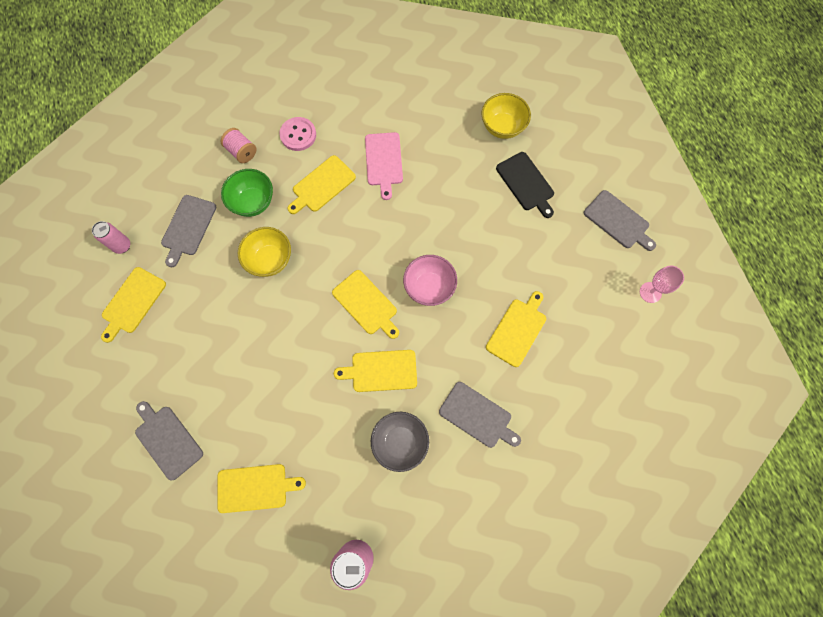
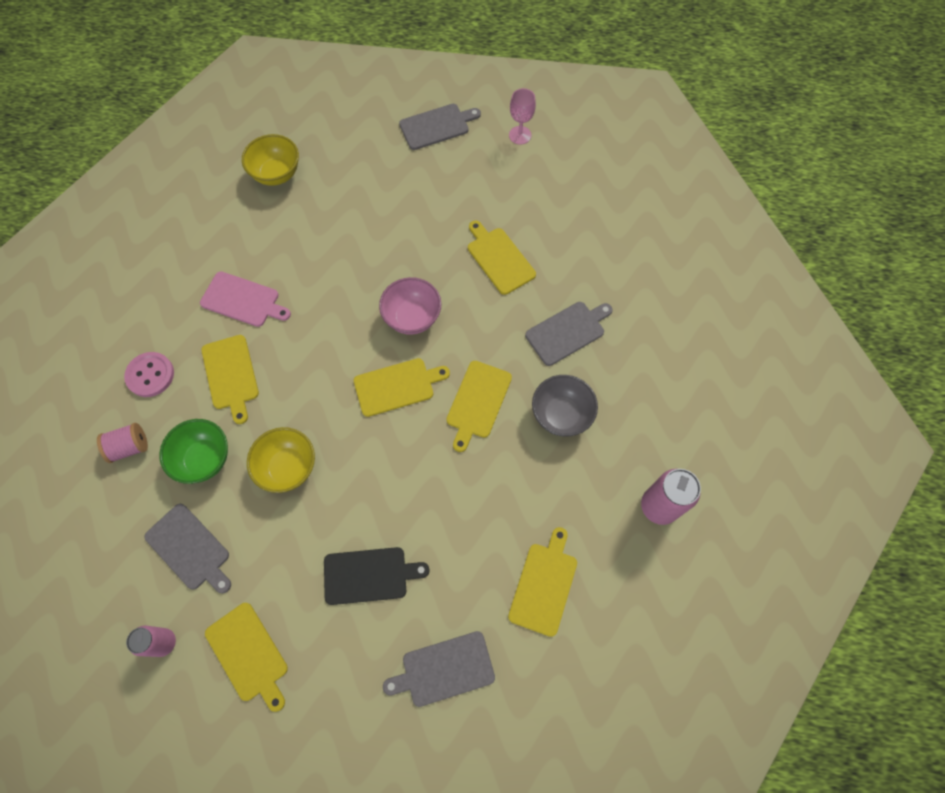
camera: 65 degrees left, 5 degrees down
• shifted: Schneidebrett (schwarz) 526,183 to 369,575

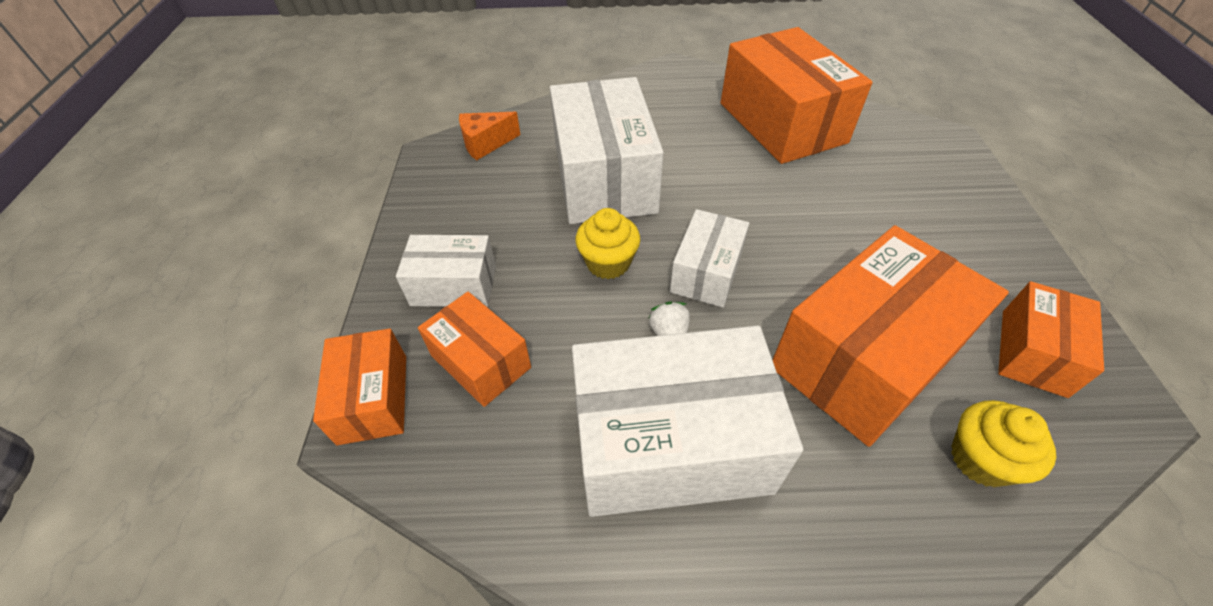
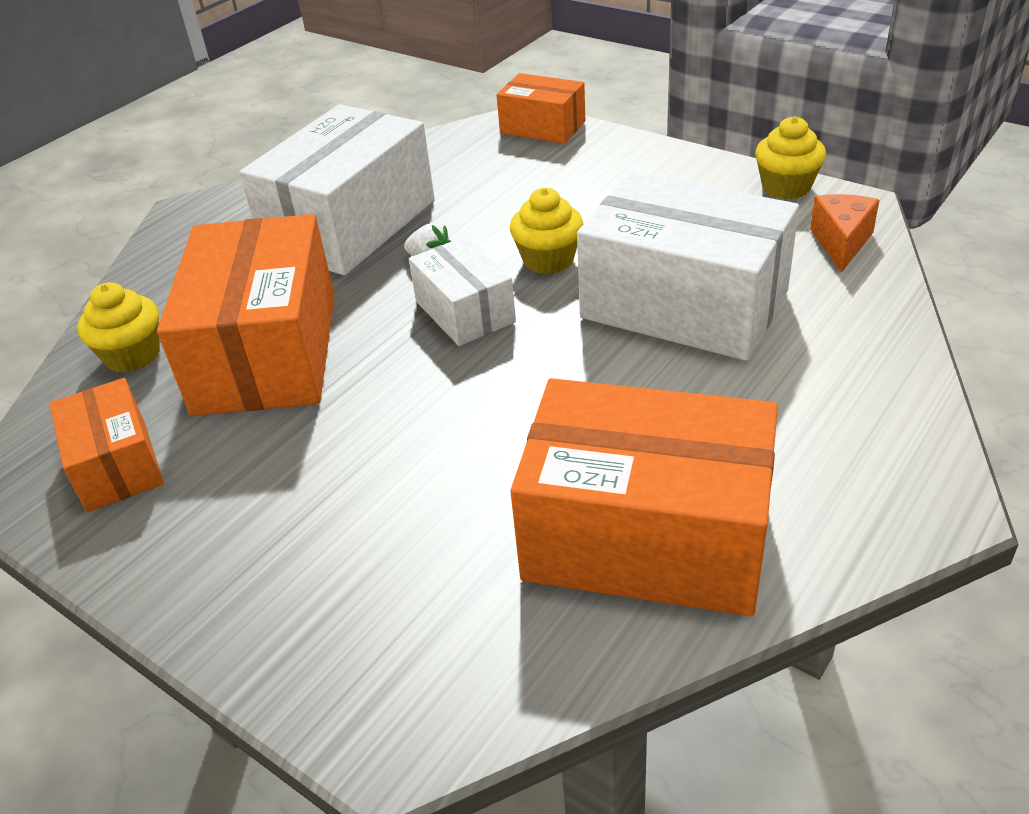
camera: 130 degrees right, 10 degrees down
• gone: Schachtel (weiß) 454,285
• gone: Schachtel (orange) 480,361
• new: Muffin (gelb) 786,187

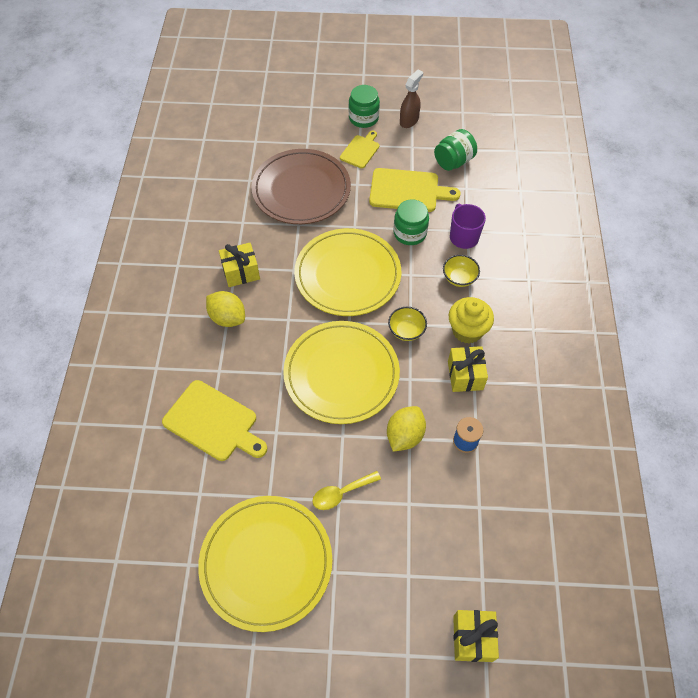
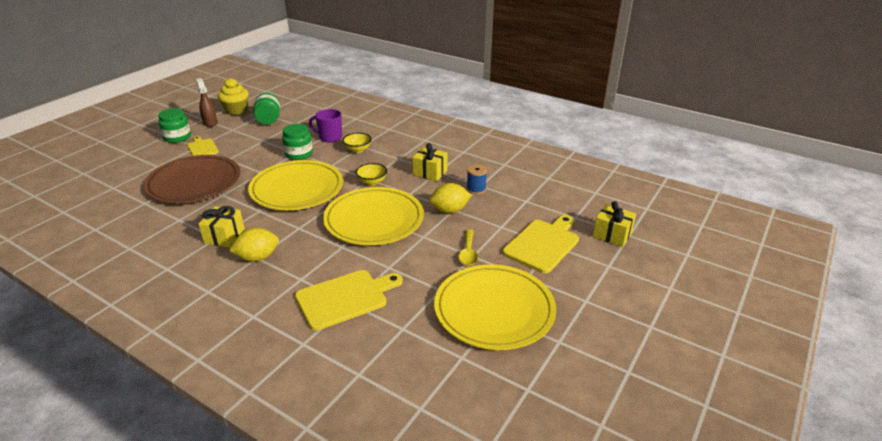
camera: 60 degrees left, 25 degrees down
• shifted: Schneidebrett (gelb) 408,191 to 543,244
• shifted: Muffin (gelb) 467,330 to 236,111
• rotated: Zitrone (gelb) 404,435 = 449,210 75 degrees counterclockwise

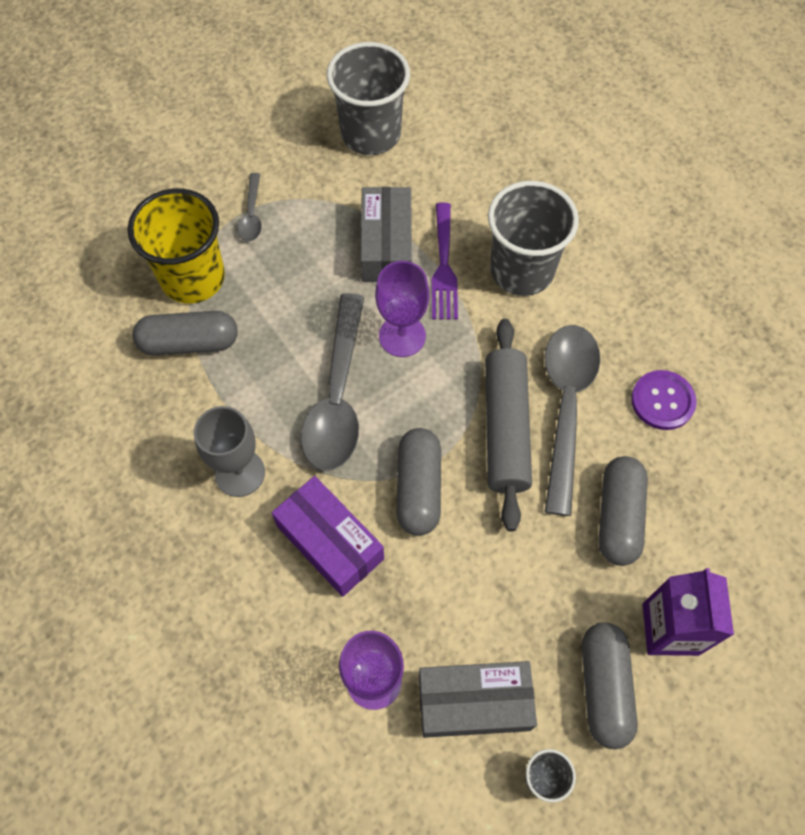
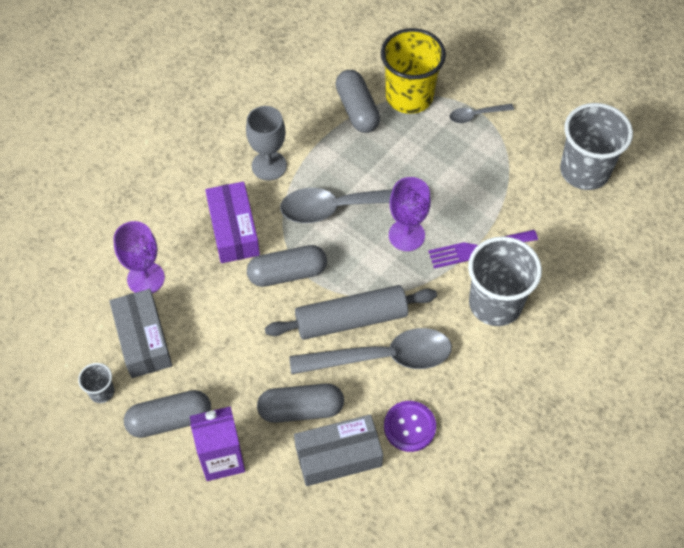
camera: 75 degrees right, 5 degrees down
• shifted: Schachtel (grau) 386,245 to 338,456
• rotated: Schachtel (lila) 330,542 = 233,230 45 degrees counterclockwise

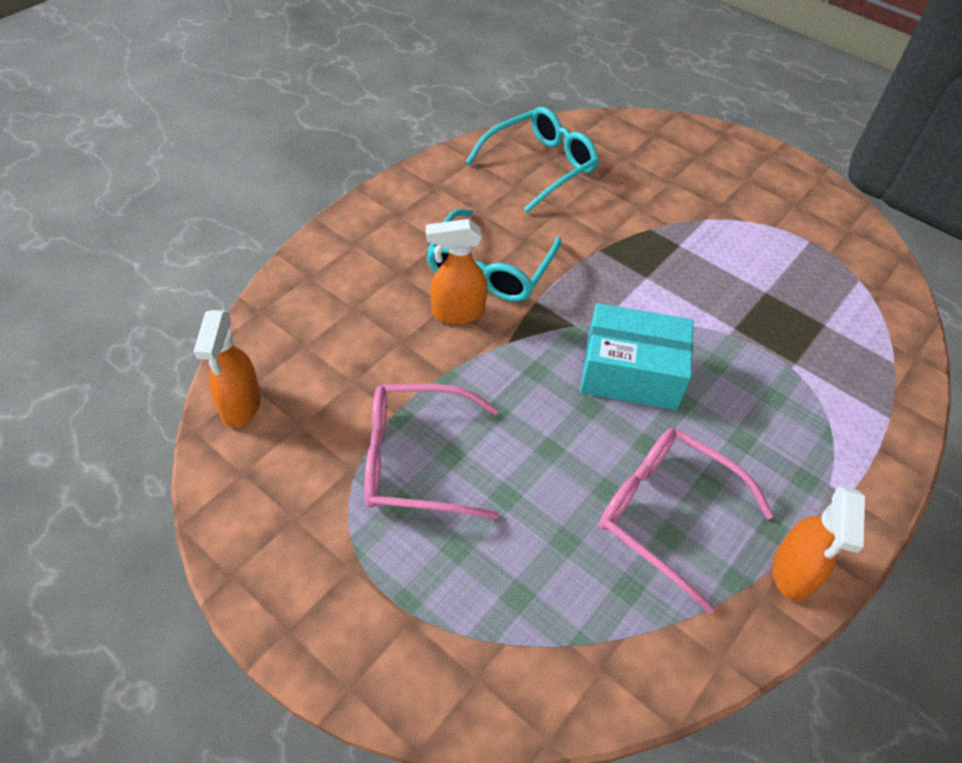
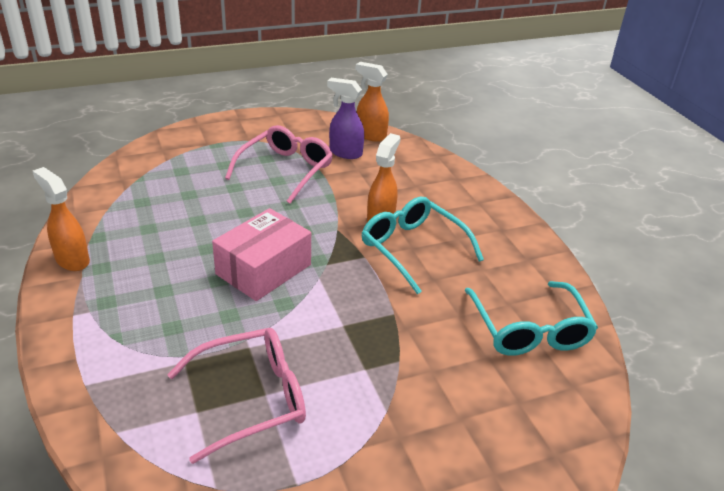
camera: 120 degrees right, 15 degrees down
• repainted: Schachtel (türkis) 631,373 to Schachtel (rosa) 263,269
• shifted: Brille (rosa) 668,515 to 250,399
• new: Sprühflasche (lila) 345,153

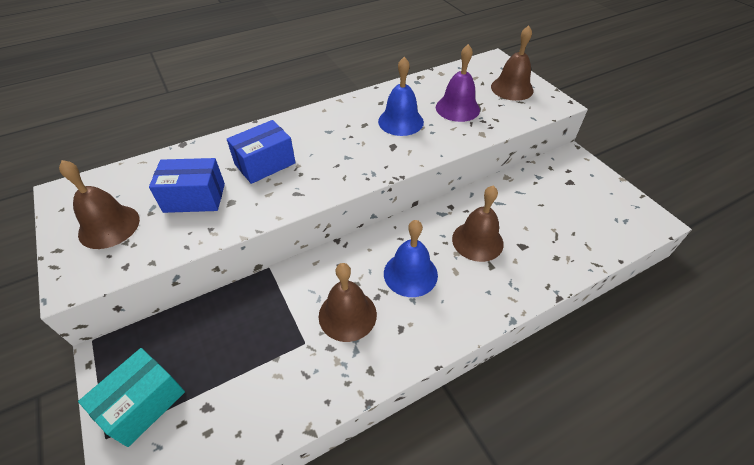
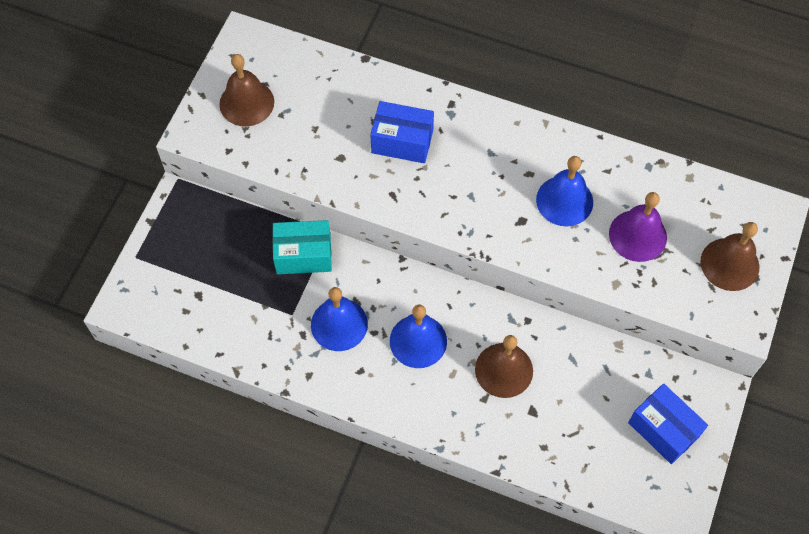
camera: 50 degrees right, 15 degrees up
• shifted: Schachtel (blau) 194,198 to 663,429
• repainted: Glocke (braun) 347,315 to Glocke (blau) 339,324
• shifted: Schachtel (türkis) 143,404 to 303,255

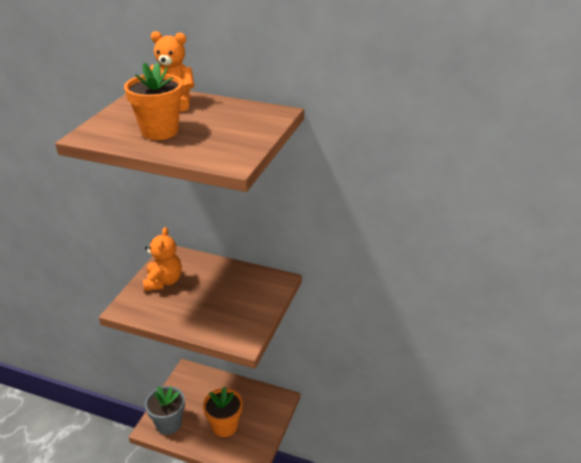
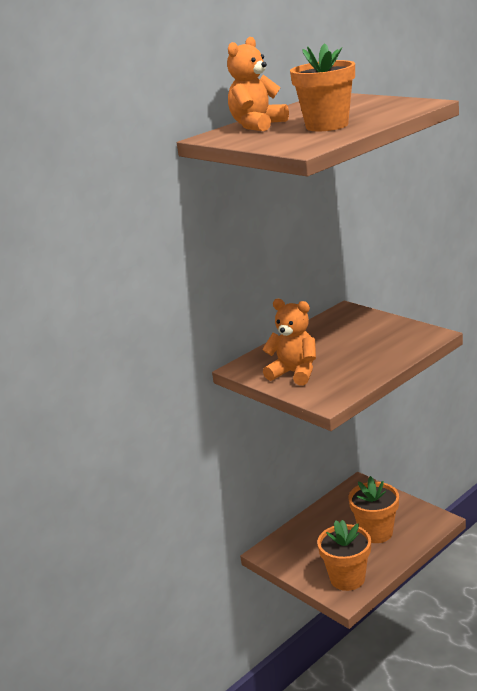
camera: 60 degrees left, 10 degrees down
• repainted: Blumentopf (grau) 168,424 to Blumentopf (orange) 347,578

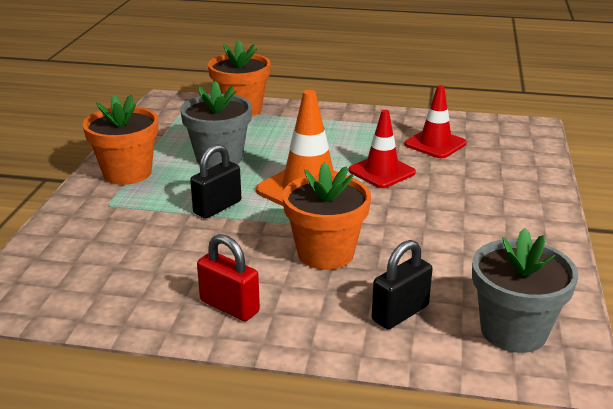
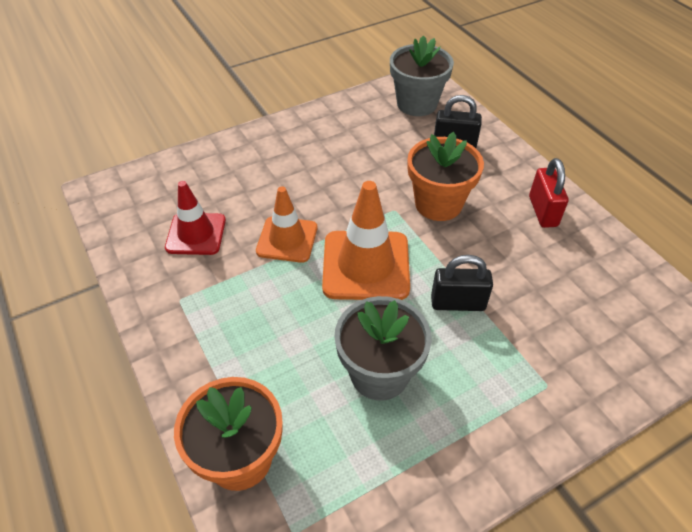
camera: 130 degrees left, 20 degrees up
• gone: Blumentopf (orange) 127,173
• repainted: Leitkegel (rot) 381,172 to Leitkegel (orange) 287,239

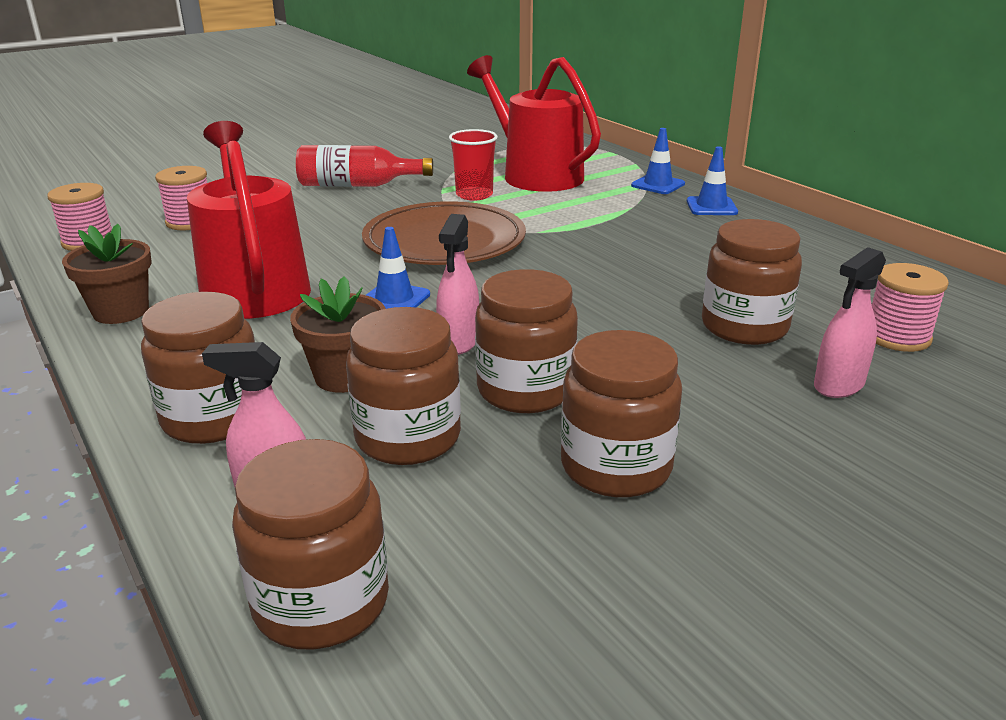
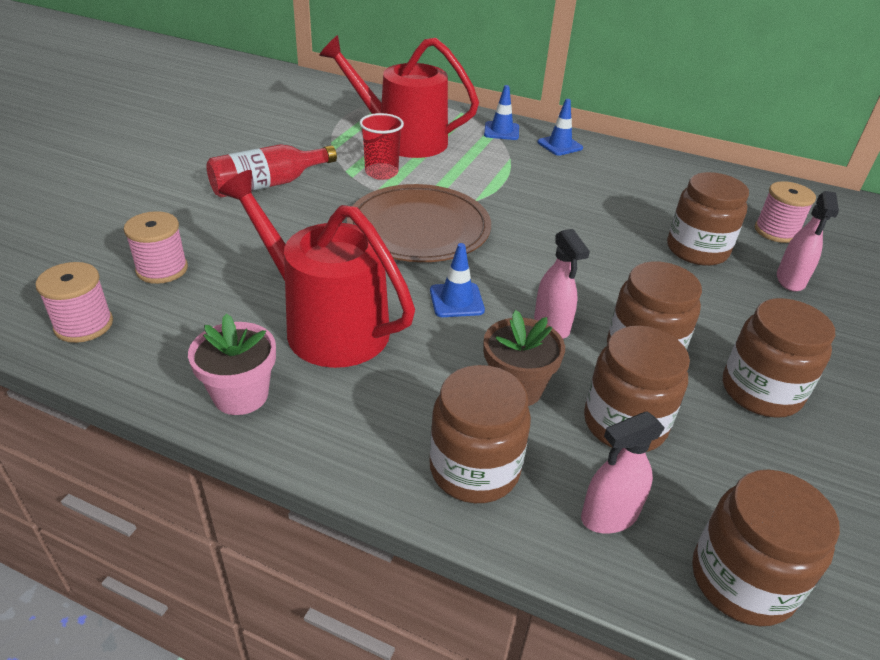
camera: 35 degrees left, 10 degrees up
• repainted: Blumentopf (braun) 121,311 to Blumentopf (rosa) 241,395

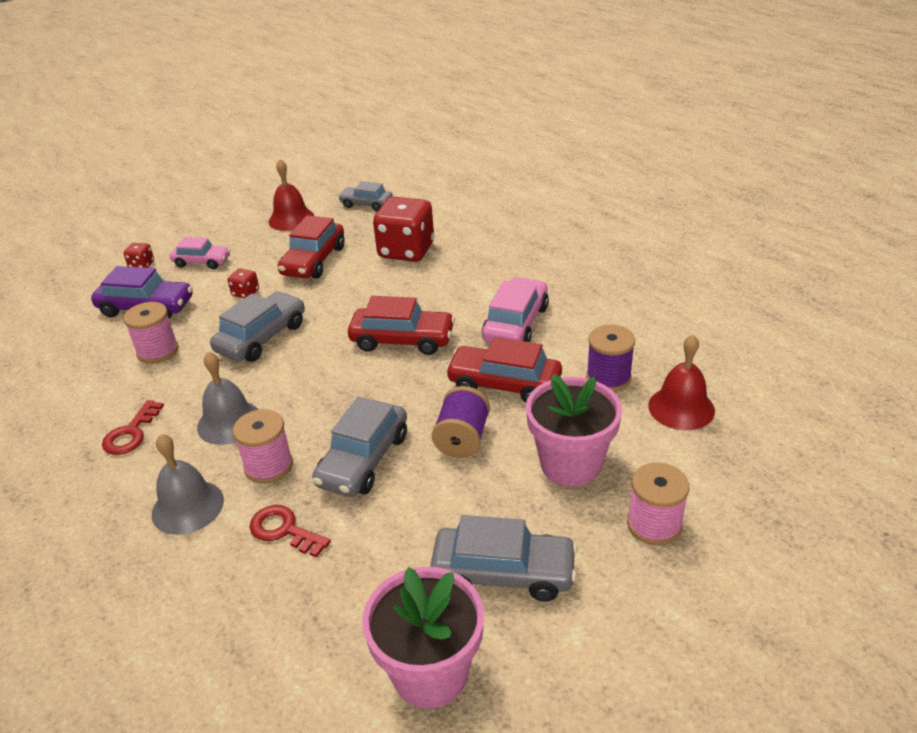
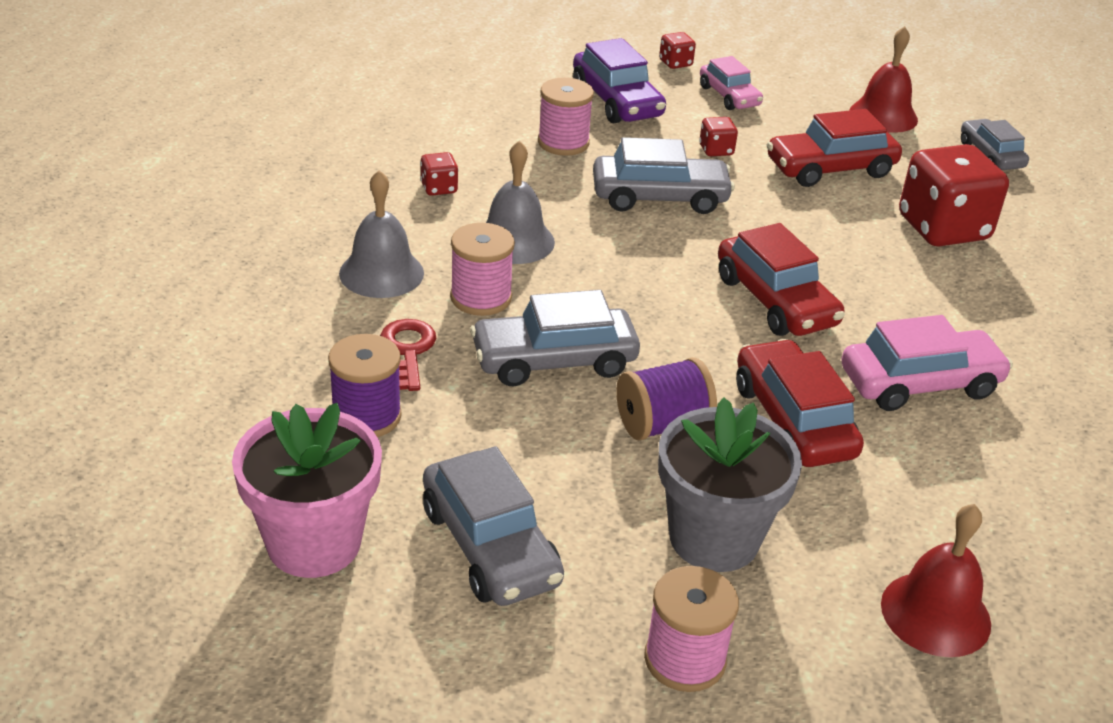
camera: 50 degrees right, 0 degrees up
• shifted: Garnrolle (lila) 608,378 to 366,416
• repainted: Blumentopf (rosa) 570,464 to Blumentopf (grau) 714,538
• swapped: Schlüssel (rot) 131,433 to Spielwürfel (rot) 439,188

